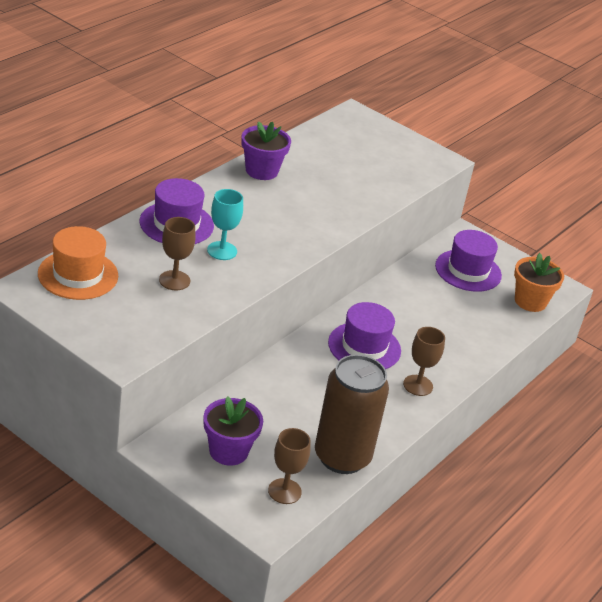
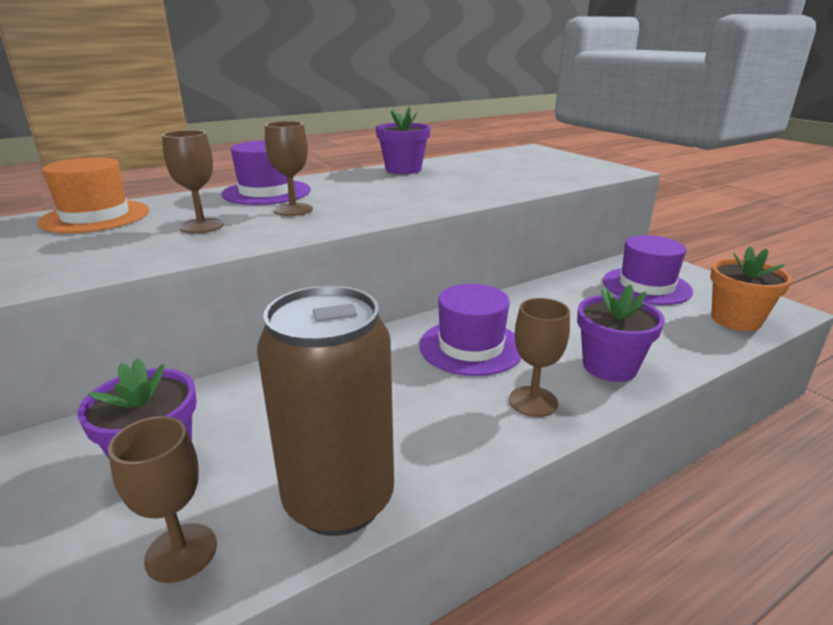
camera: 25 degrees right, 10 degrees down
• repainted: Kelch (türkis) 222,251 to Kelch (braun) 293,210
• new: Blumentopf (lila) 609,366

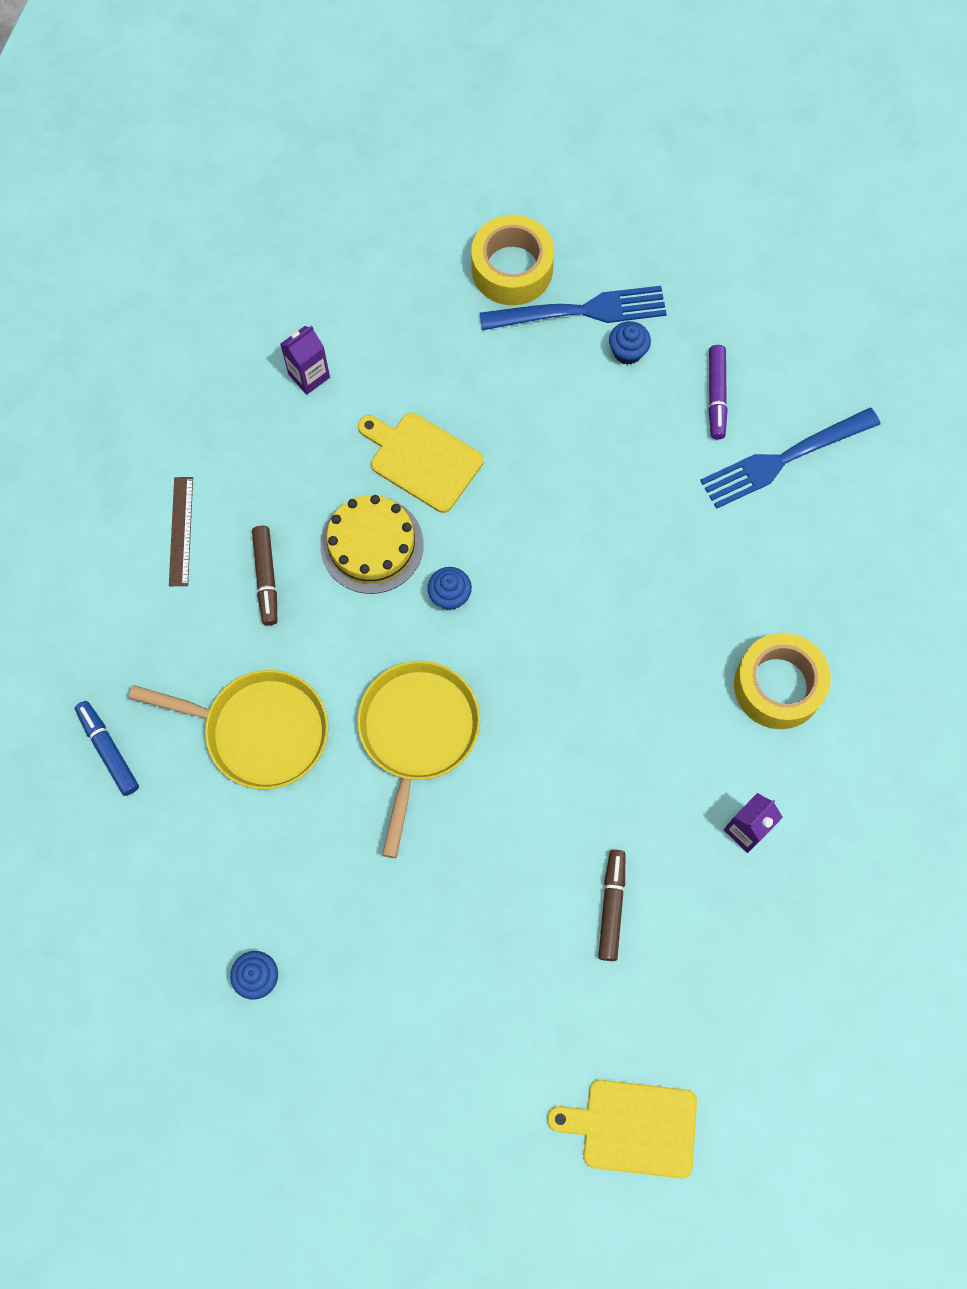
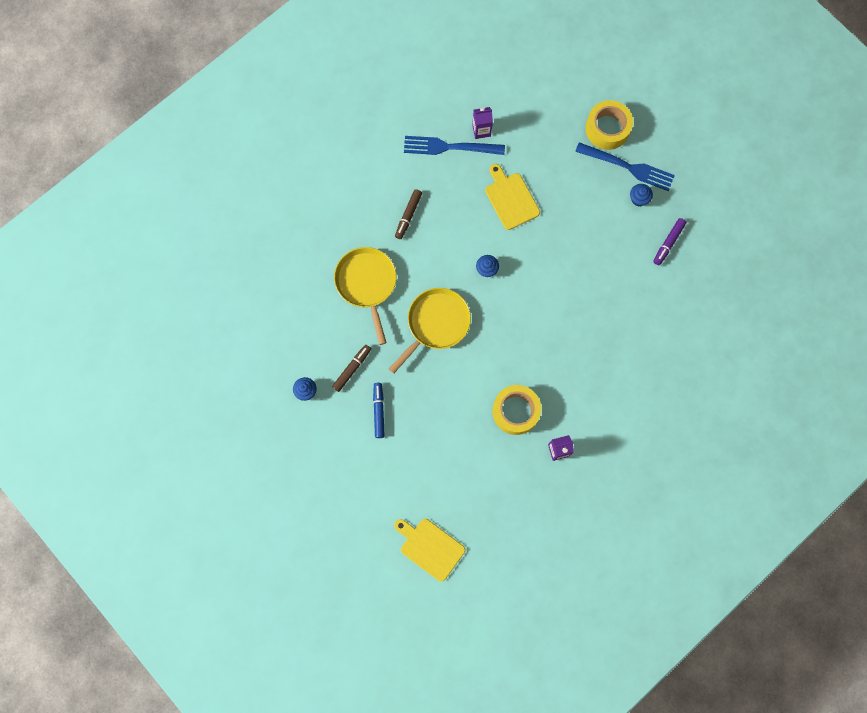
camera: 30 degrees right, 5 degrees up
• shifted: Gabel (blau) 784,459 to 449,147
• gone: Lineal (braun) 181,531
• gone: Kuchen (gelb) 372,545
• shifted: Klebeband (gelb) 778,686 to 515,411
• rotated: Pfanne (gelb) 260,731 = 367,284 150 degrees counterclockwise
• shifted: Filzstift (blau) 108,750 to 379,411
• shifted: Filzstift (braun) 612,906 to 352,369

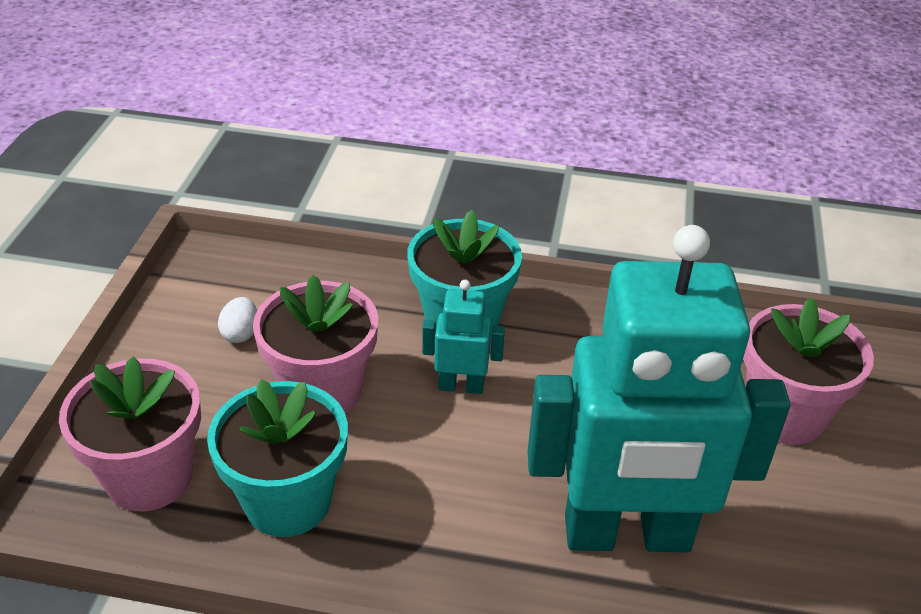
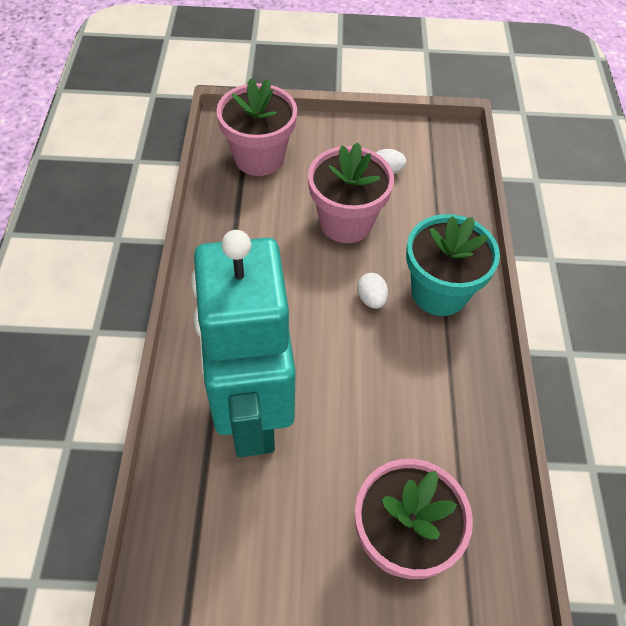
camera: 80 degrees right, 15 degrees up
• swapped: Roboter (türkis) 461,386 to Ei (weiß) 371,299
• gone: Blumentopf (türkis) 287,501

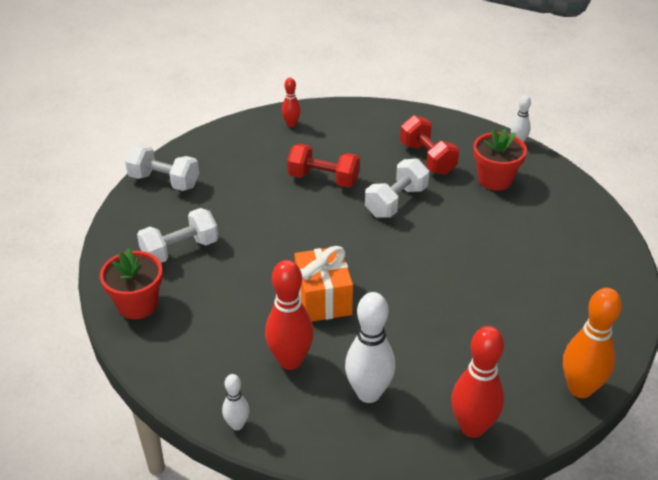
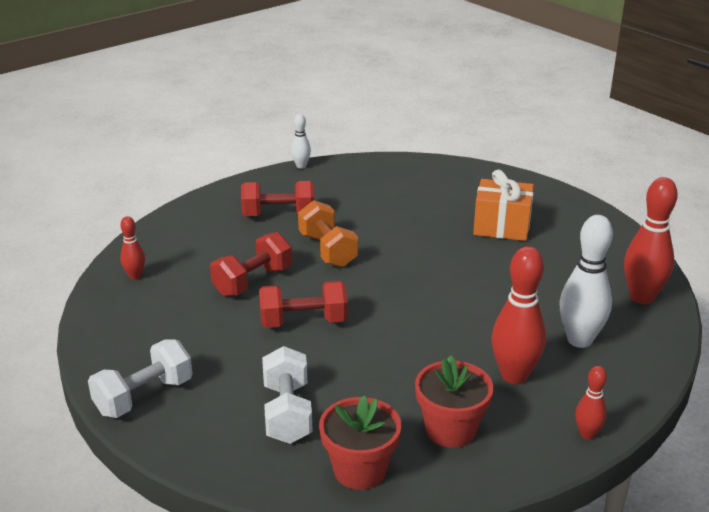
camera: 65 degrees left, 10 degrees down
• shifted: Blumentopf (rot) 495,179 to 450,430
• repainted: Hantel (weiß) 396,201 to Hantel (orange) 327,250
• shifted: Geschenk (orange) 323,299 to 501,227
• gone: Bowlingkegel (orange) 580,388
• repainted: Bowlingkegel (weiß) 237,425 to Bowlingkegel (rot) 587,434
• new: Hantel (rot) 303,322

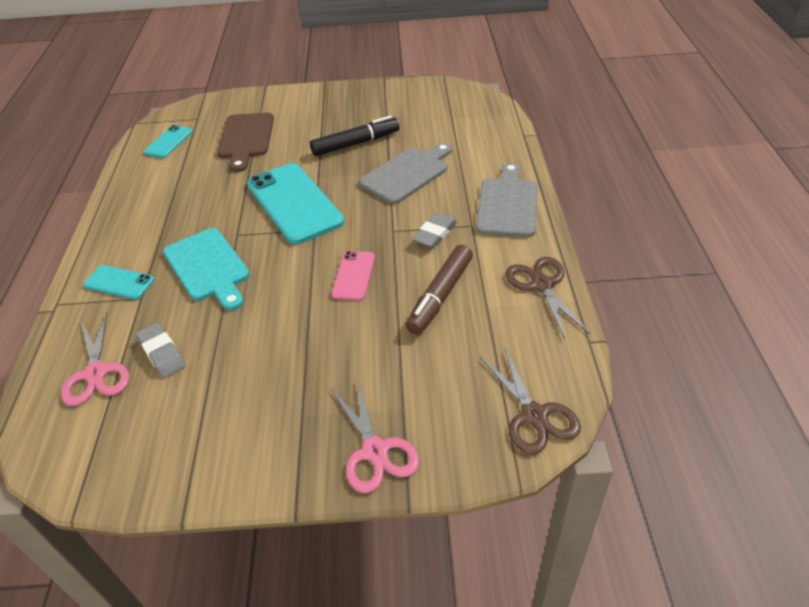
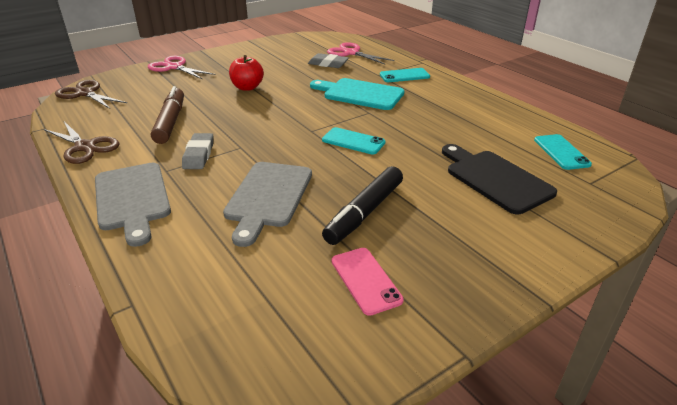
camera: 145 degrees right, 10 degrees down
• repainted: Schneidebrett (braun) 246,138 to Schneidebrett (schwarz) 495,179
• scaled: Handy (türkis) 294,203 = 353,141 x0.50
• shifted: Handy (rosa) 354,275 to 365,280
• new: Apfel (rot) 247,87

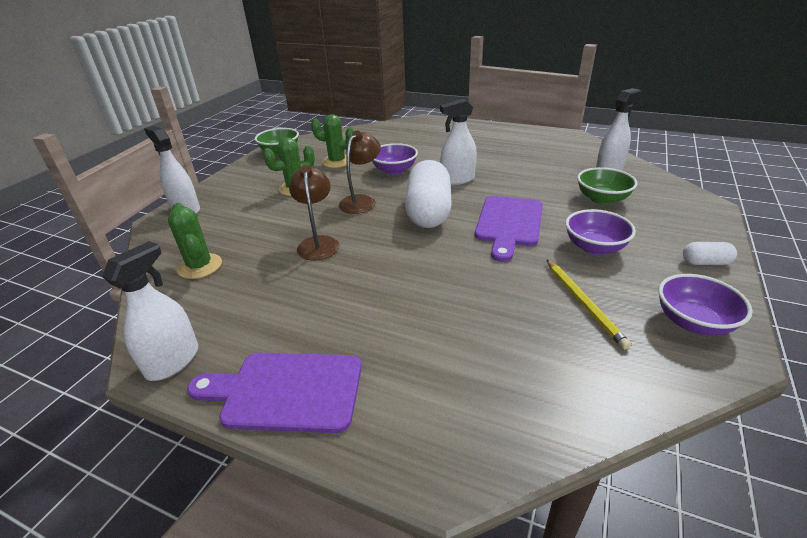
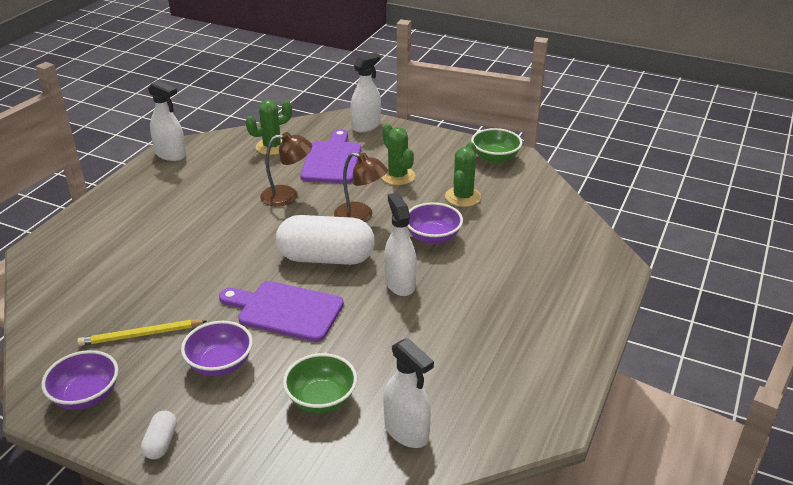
camera: 90 degrees right, 0 degrees up
• shifted: Schneidebrett (lila) 286,391 to 332,160

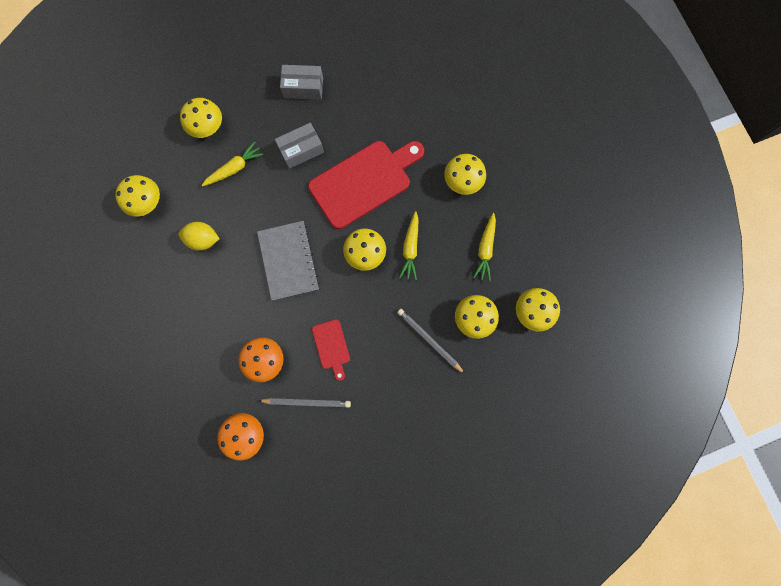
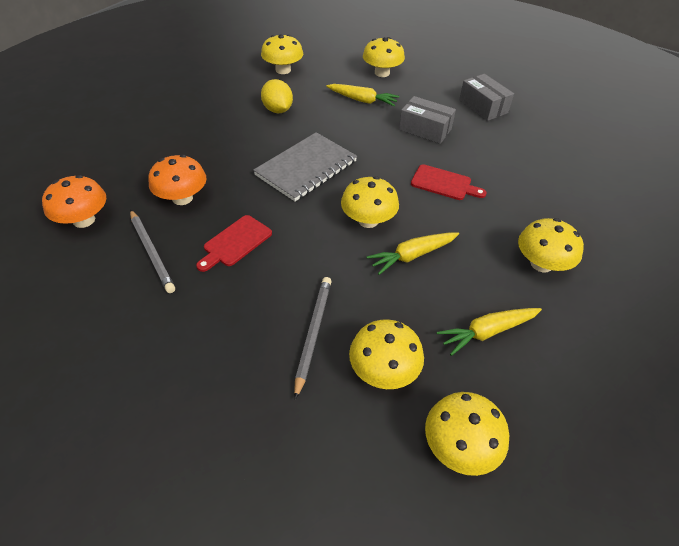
camera: 55 degrees right, 30 degrees down
• scaled: Schneidebrett (rot) 364,182 = 444,183 x0.47

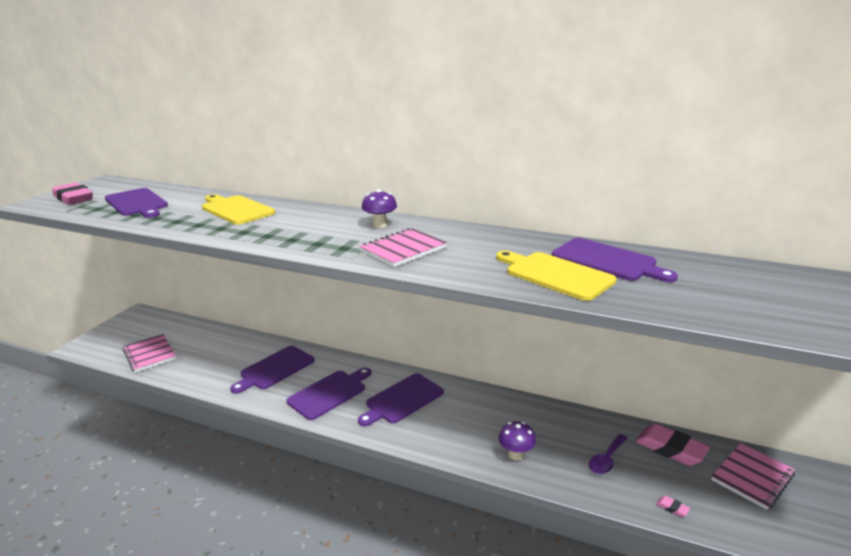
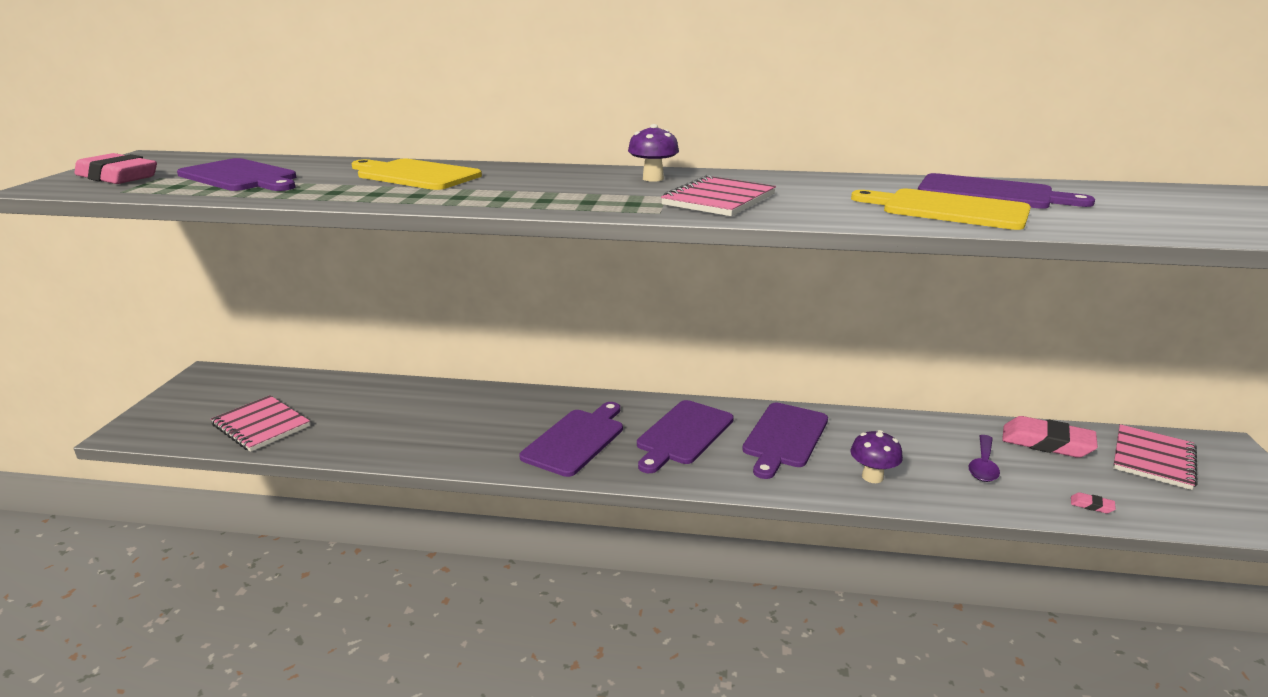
camera: 15 degrees left, 0 degrees up
• shifted: Schneidebrett (lila) 275,369 to 784,437

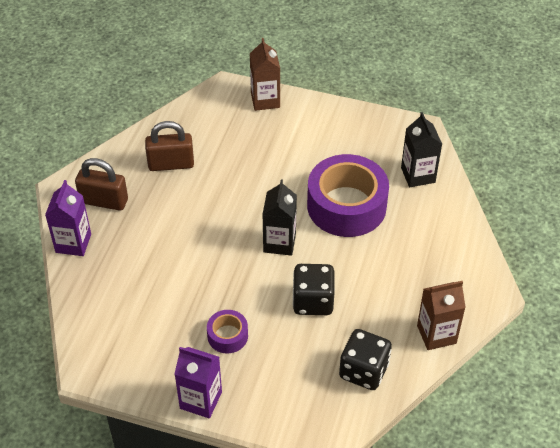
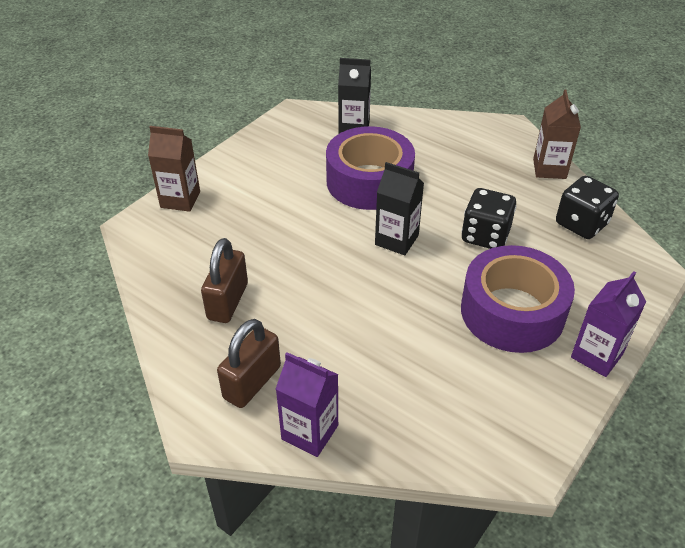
camera: 70 degrees left, 5 degrees down
• scaled: Klebeband (lila) 227,336 = 512,312 x2.15

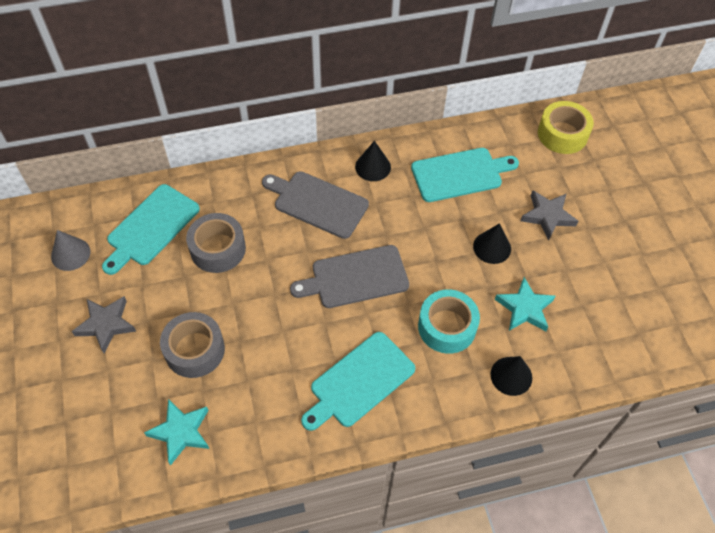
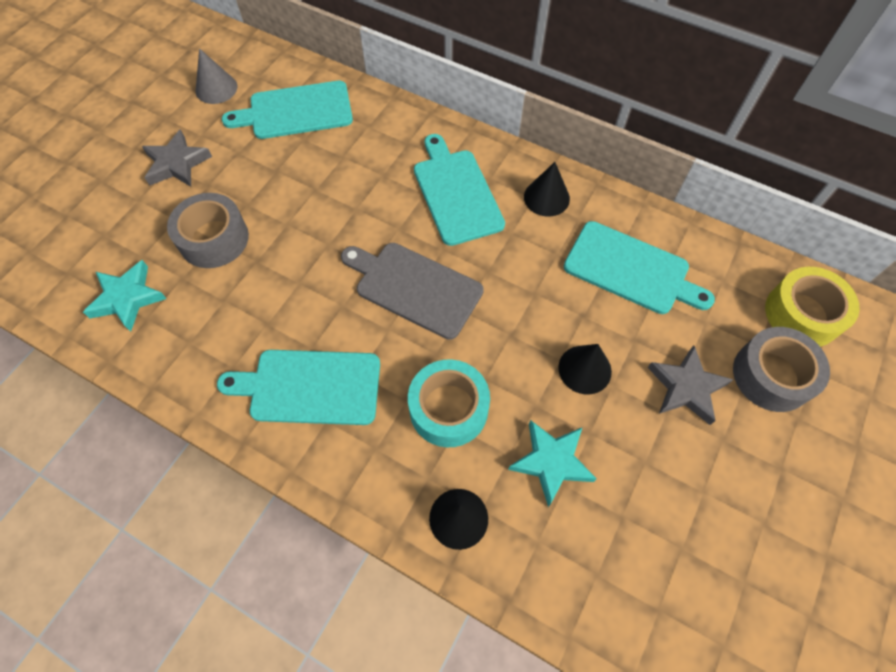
camera: 45 degrees right, 5 degrees up
• repainted: Schneidebrett (grau) 317,203 to Schneidebrett (türkis) 456,193
• shifted: Klebeband (grau) 218,249 to 772,375

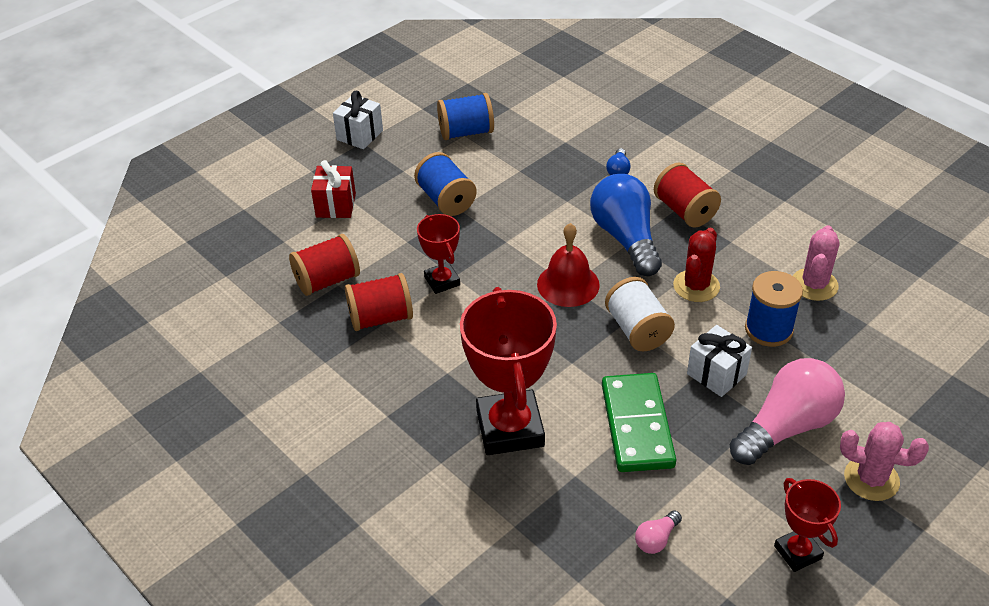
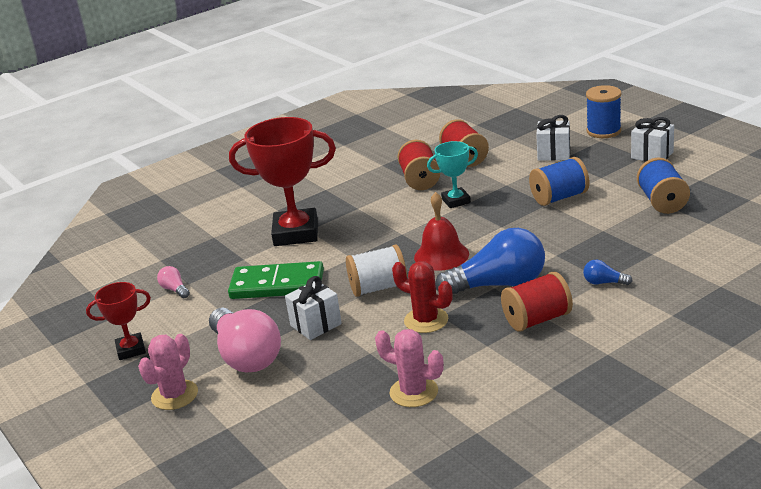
camera: 100 degrees right, 15 degrees down
• repainted: Geschenk (rot) 336,205 to Geschenk (weiß) 553,153
• repainted: Pokal (rot) 442,281 to Pokal (türkis) 456,201
• shifted: Garnrolle (blau) 768,329 to 603,131

